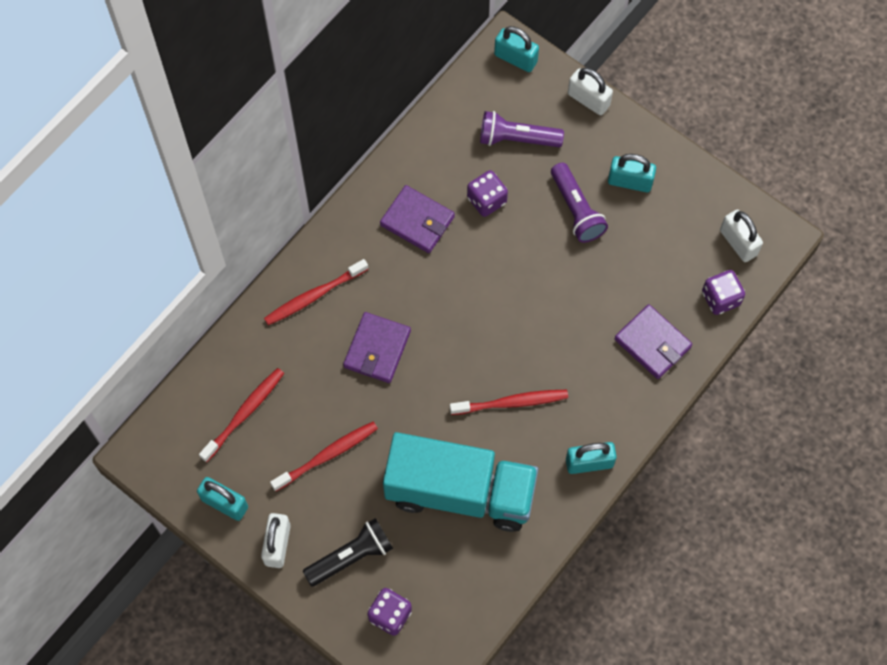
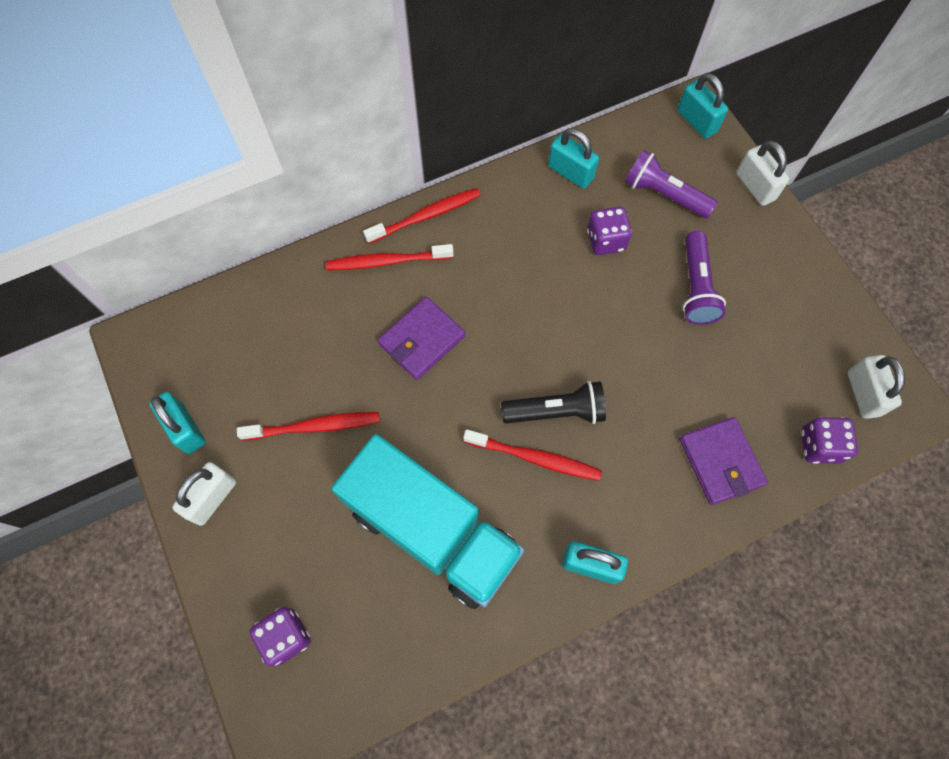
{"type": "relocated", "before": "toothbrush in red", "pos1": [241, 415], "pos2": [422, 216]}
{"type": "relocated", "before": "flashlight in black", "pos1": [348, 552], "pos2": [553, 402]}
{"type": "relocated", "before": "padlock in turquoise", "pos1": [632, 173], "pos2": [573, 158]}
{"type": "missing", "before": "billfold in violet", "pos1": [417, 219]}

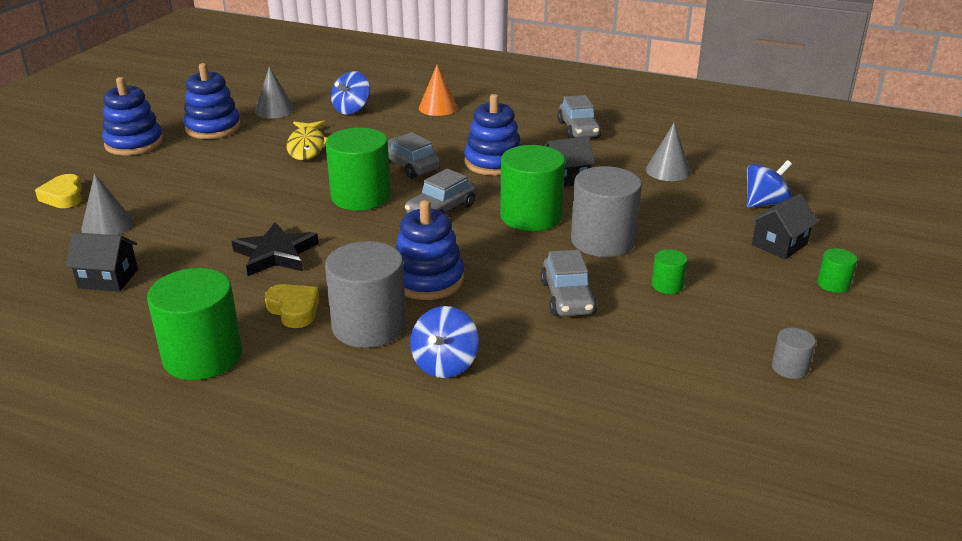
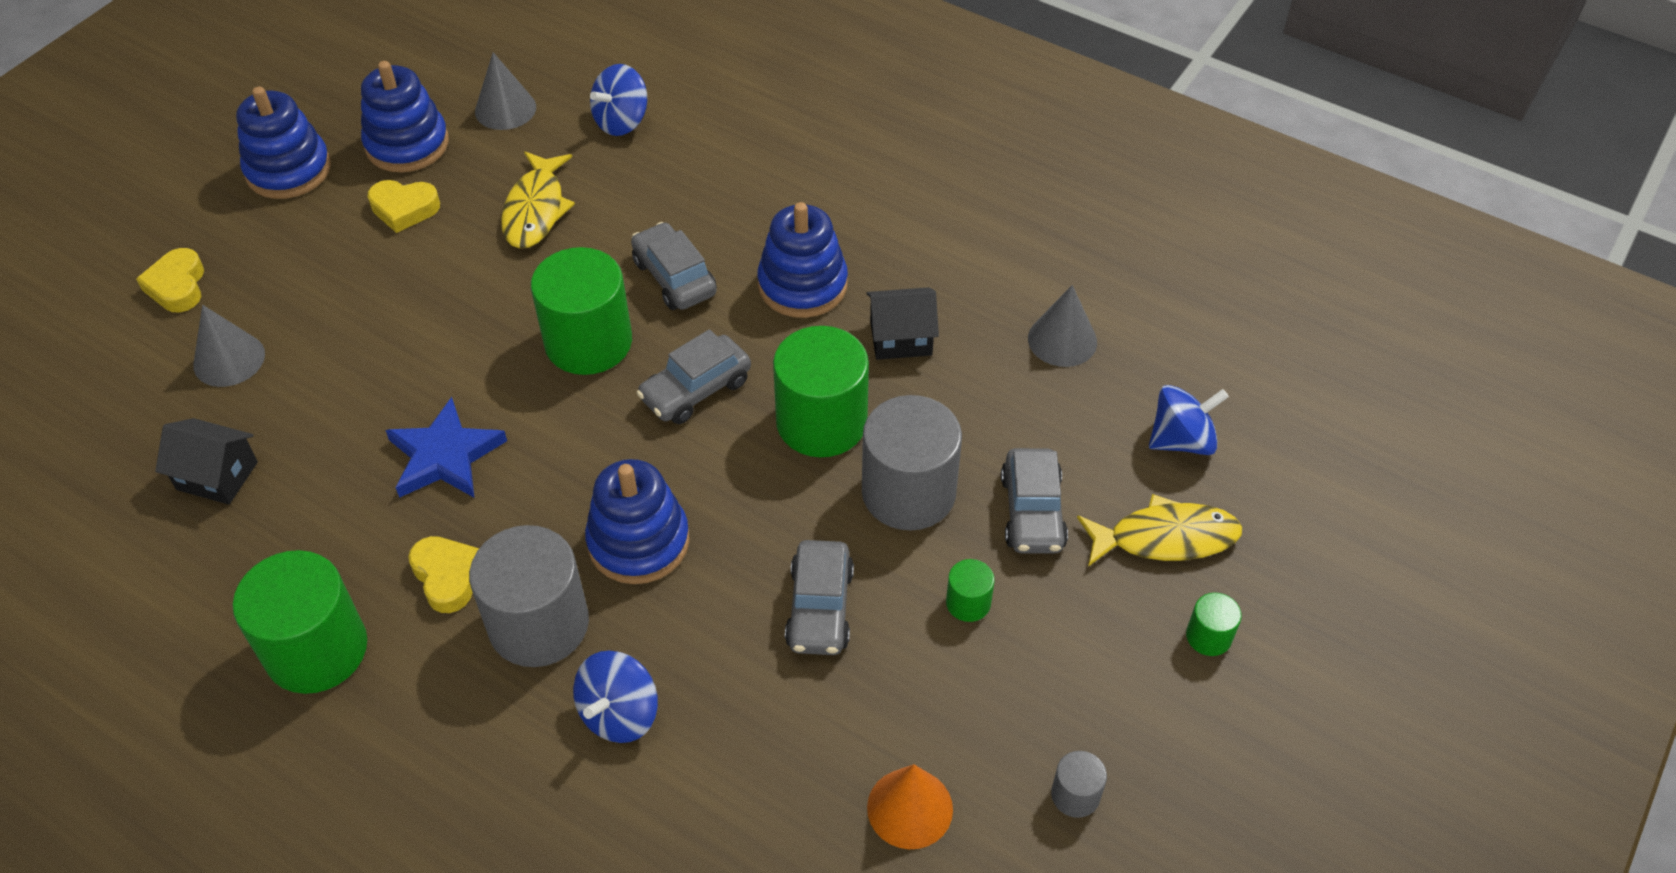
{"type": "appeared", "after": "heart shape in golden", "pos2": [404, 206]}
{"type": "colour", "before": "star shape in black", "after": "star shape in blue", "pos1": [275, 249], "pos2": [446, 447]}
{"type": "relocated", "before": "solid cone in bright orange", "pos1": [438, 90], "pos2": [910, 806]}
{"type": "relocated", "before": "toy car in grey", "pos1": [579, 116], "pos2": [1034, 501]}
{"type": "exchanged", "before": "cottage in black", "after": "fish figure in golden", "pos1": [784, 226], "pos2": [1159, 530]}

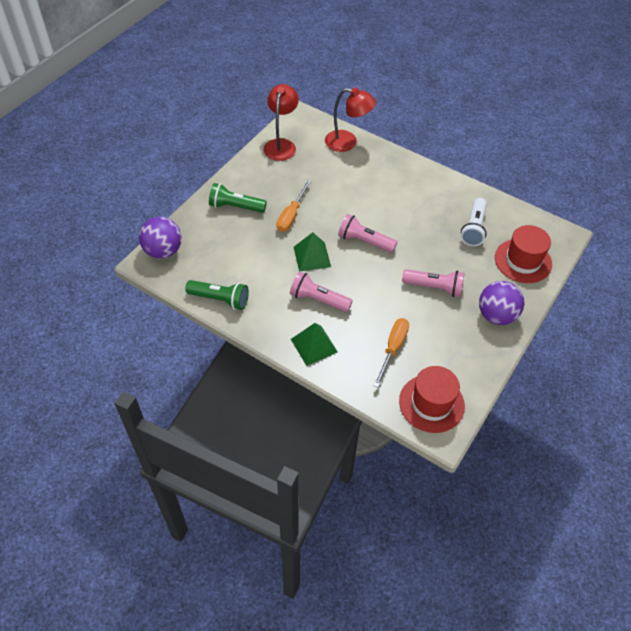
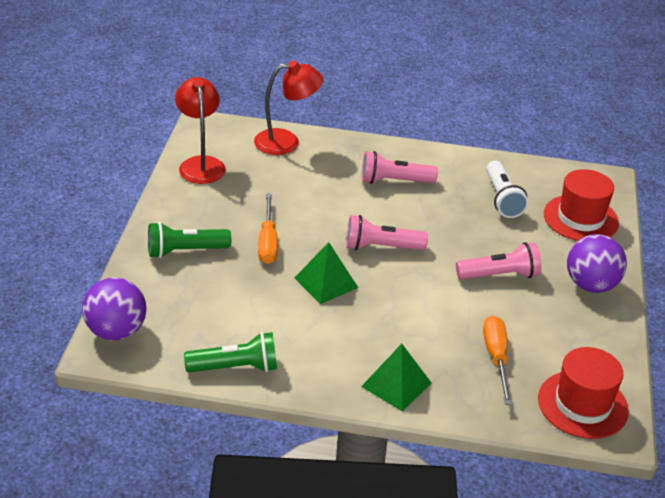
{"type": "relocated", "before": "flashlight in rosy", "pos1": [321, 291], "pos2": [400, 167]}

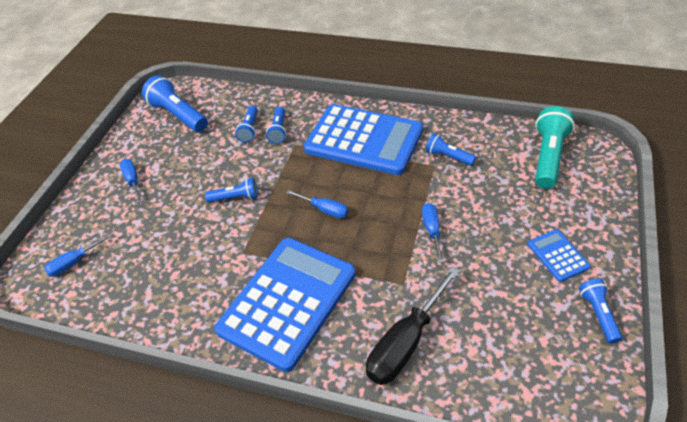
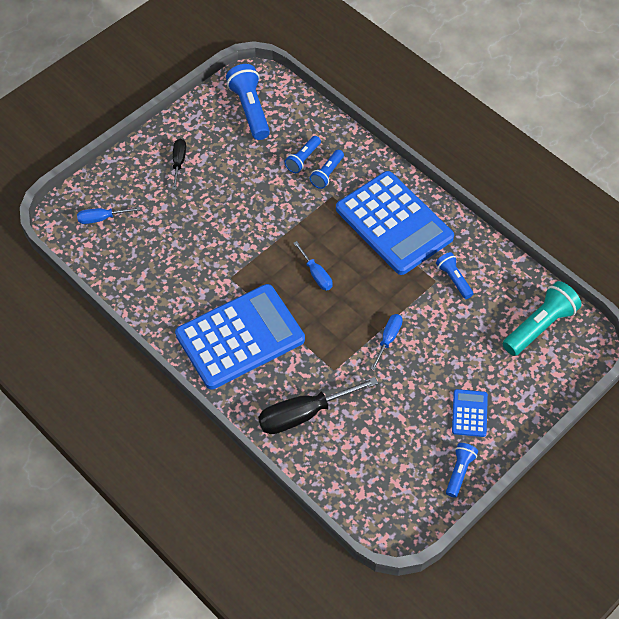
{"type": "colour", "before": "screwdriver in blue", "after": "screwdriver in black", "pos1": [131, 181], "pos2": [179, 164]}
{"type": "missing", "before": "flashlight in blue", "pos1": [231, 190]}

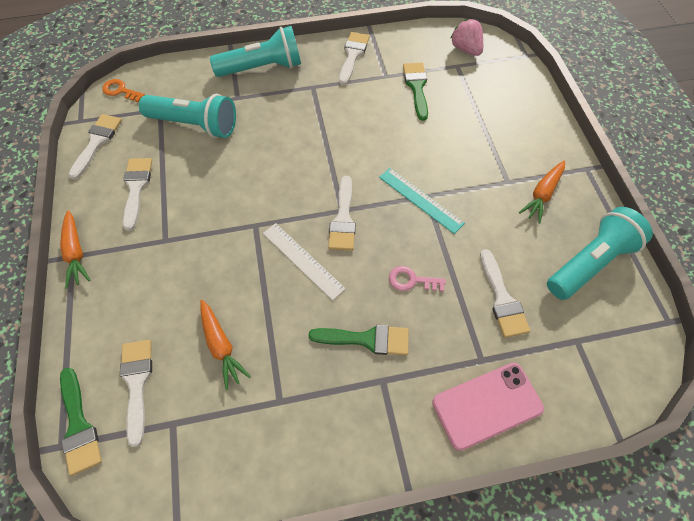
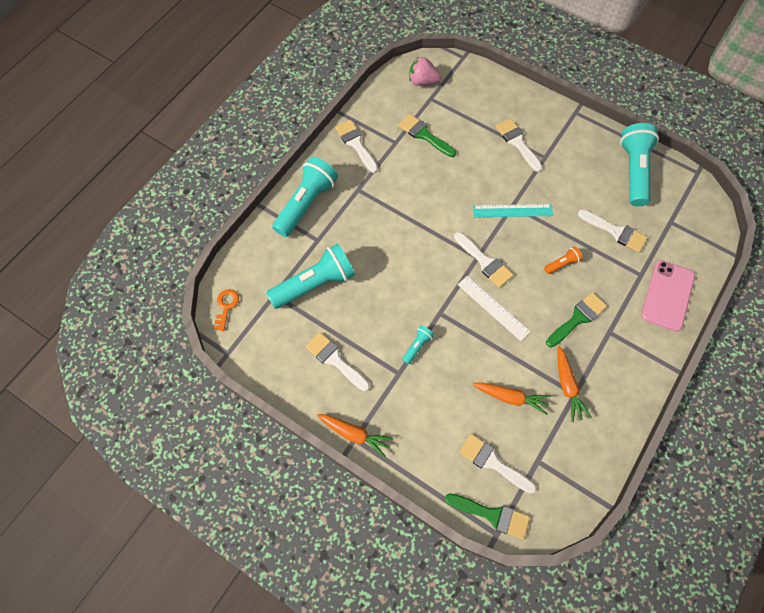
{"type": "spun", "before": "key in bright orange", "pos1": [123, 90], "pos2": [226, 310], "turn": 120}
{"type": "appeared", "after": "flashlight in turquoise", "pos2": [418, 344]}
{"type": "spun", "before": "measuring stick in pure white", "pos1": [304, 261], "pos2": [494, 308], "turn": 45}
{"type": "relocated", "before": "paintbrush in pure white", "pos1": [95, 147], "pos2": [519, 145]}
{"type": "exchanged", "before": "key in rosy", "after": "flashlight in bright orange", "pos1": [417, 279], "pos2": [563, 260]}
{"type": "relocated", "before": "root vegetable in bright orange", "pos1": [542, 192], "pos2": [574, 384]}

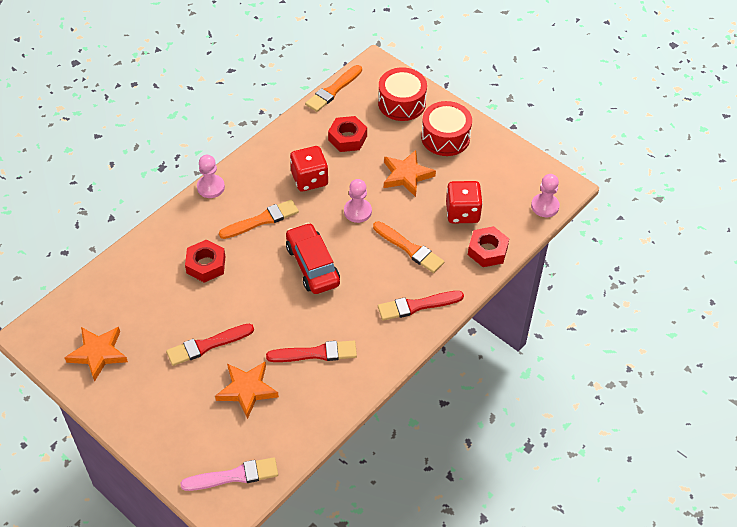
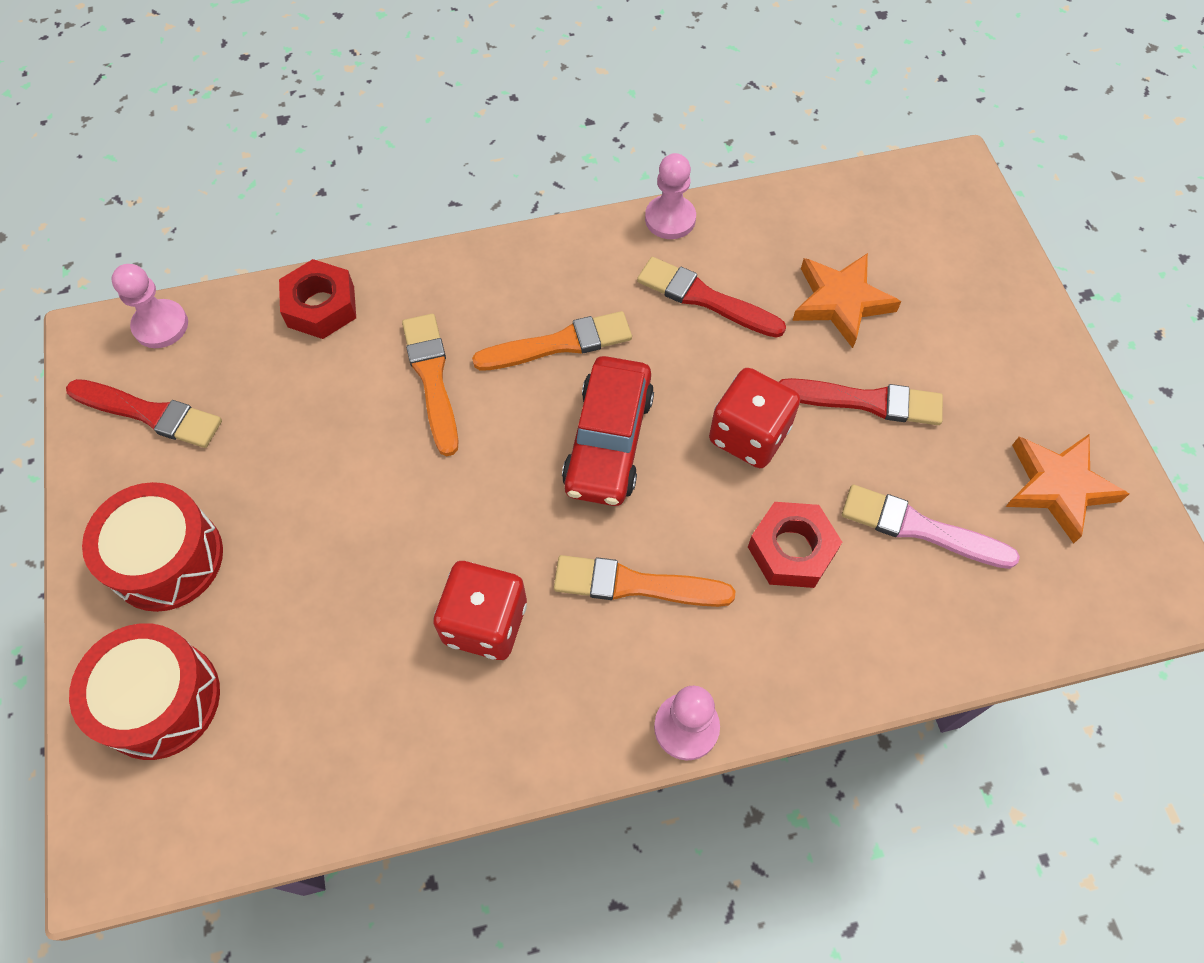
{"type": "relocated", "before": "paintbrush in red", "pos1": [421, 306], "pos2": [144, 413]}
{"type": "relocated", "before": "paintbrush in bright orange", "pos1": [333, 88], "pos2": [552, 340]}
{"type": "relocated", "before": "game pawn in rosy", "pos1": [358, 201], "pos2": [670, 196]}
{"type": "relocated", "before": "game die in red", "pos1": [464, 202], "pos2": [754, 418]}
{"type": "relocated", "before": "paintbrush in rosy", "pos1": [229, 474], "pos2": [931, 527]}
{"type": "missing", "before": "hexagon nut in red", "pos1": [347, 134]}
{"type": "missing", "before": "star shape in bright orange", "pos1": [410, 173]}

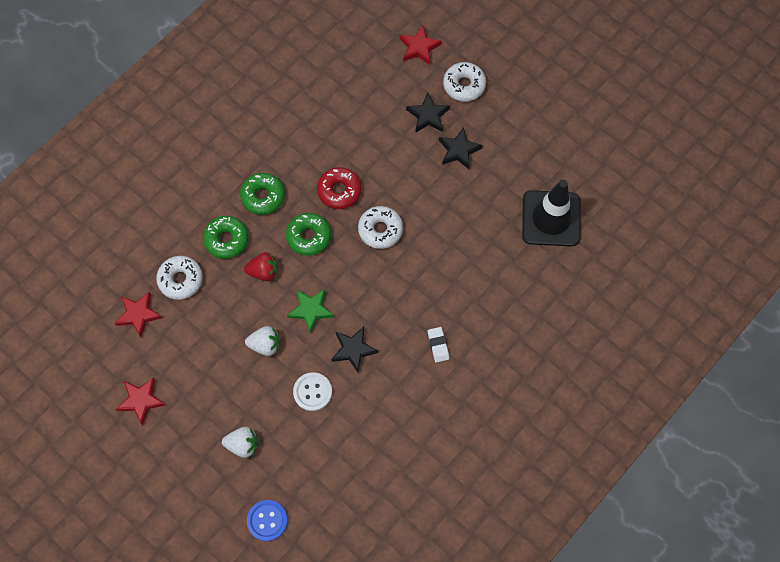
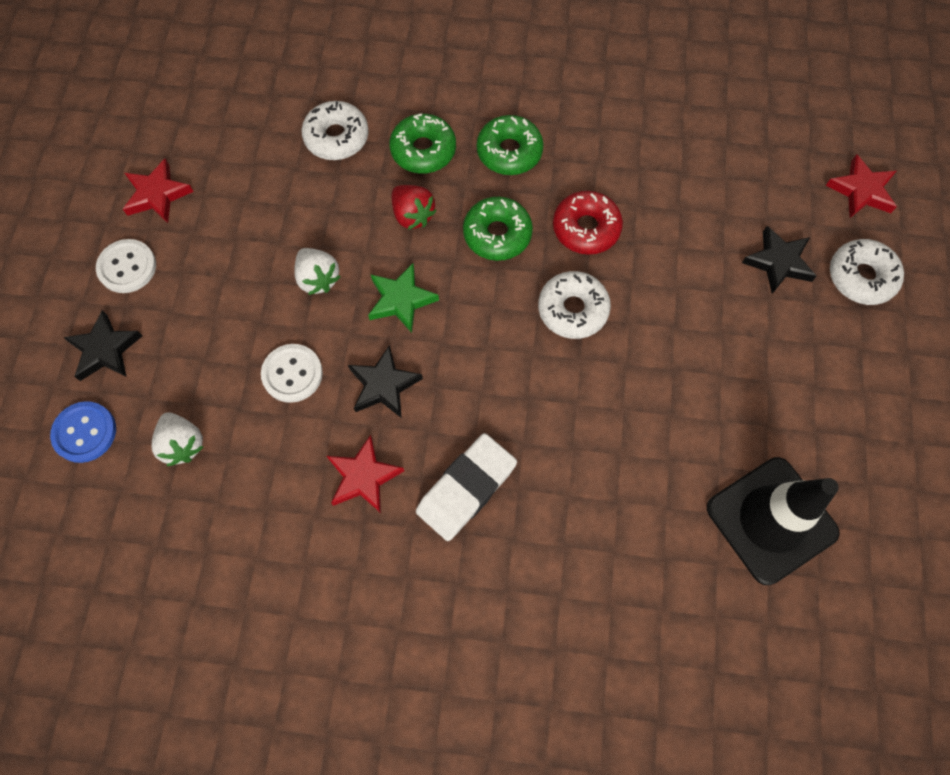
{"type": "relocated", "before": "star shape in black", "pos1": [461, 148], "pos2": [102, 345]}
{"type": "appeared", "after": "sewing button in pure white", "pos2": [126, 266]}
{"type": "relocated", "before": "berry in pure white", "pos1": [239, 442], "pos2": [177, 439]}
{"type": "relocated", "before": "star shape in red", "pos1": [138, 314], "pos2": [365, 474]}
{"type": "size", "before": "eraser in pure white", "pos1": [438, 345], "pos2": [466, 487], "scale": 1.87}

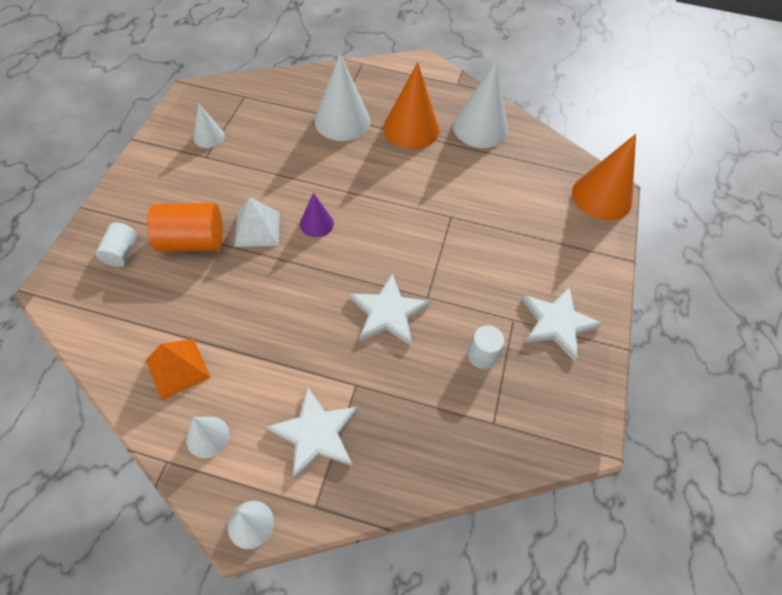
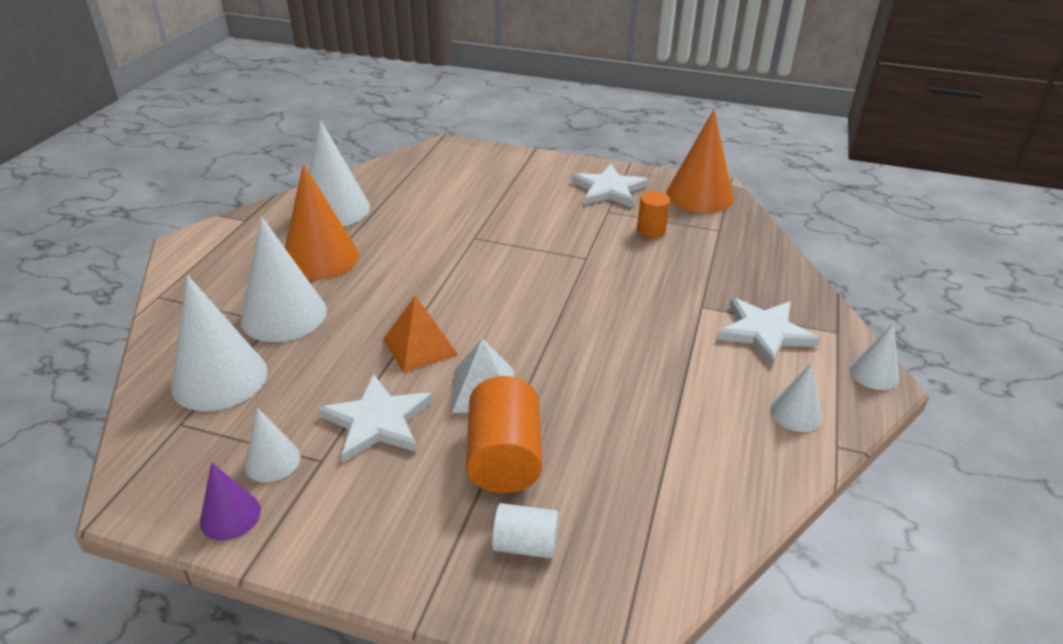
{"type": "appeared", "after": "solid cone in pure white", "pos2": [219, 343]}
{"type": "relocated", "before": "solid cone in violet", "pos1": [317, 215], "pos2": [230, 501]}
{"type": "relocated", "before": "star shape in pure white", "pos1": [389, 310], "pos2": [375, 418]}
{"type": "relocated", "before": "pyramid in bright orange", "pos1": [178, 369], "pos2": [420, 334]}
{"type": "colour", "before": "cylinder in pure white", "after": "cylinder in bright orange", "pos1": [486, 347], "pos2": [653, 214]}
{"type": "relocated", "before": "solid cone in bright orange", "pos1": [604, 177], "pos2": [700, 161]}

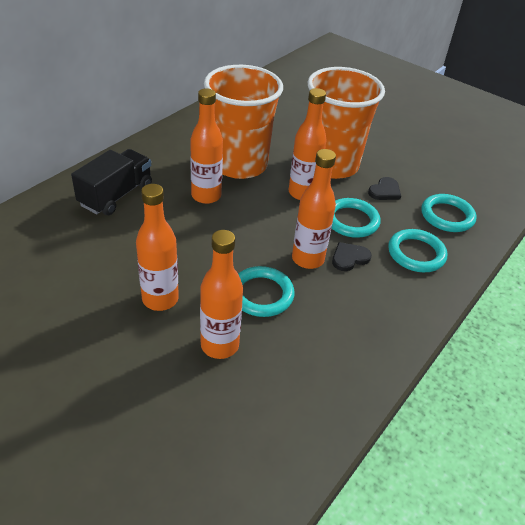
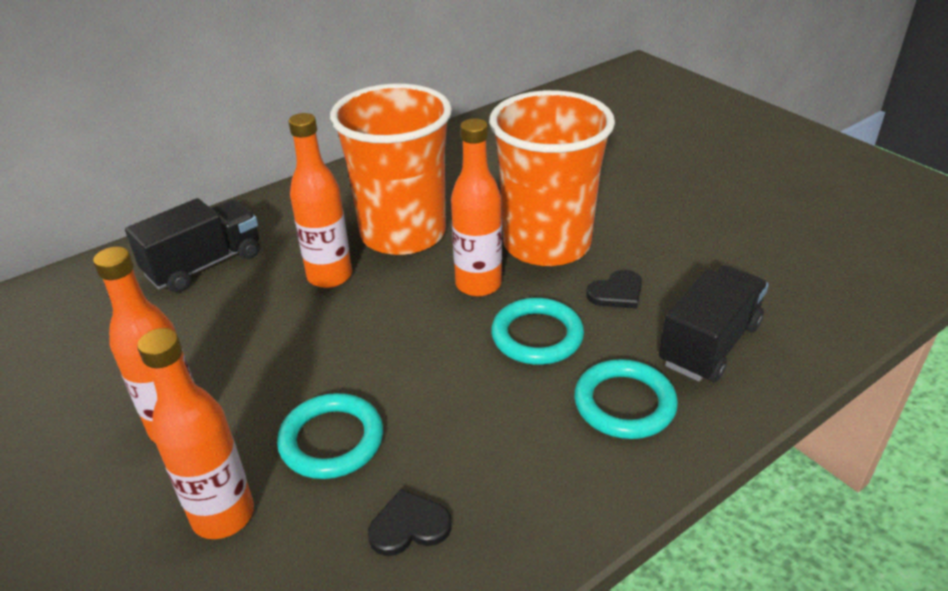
{"type": "relocated", "before": "heart shape in black", "pos1": [352, 256], "pos2": [410, 522]}
{"type": "exchanged", "before": "ring in turquoise", "after": "truck in black", "pos1": [448, 213], "pos2": [714, 323]}
{"type": "missing", "before": "bottle in bright orange", "pos1": [314, 209]}

